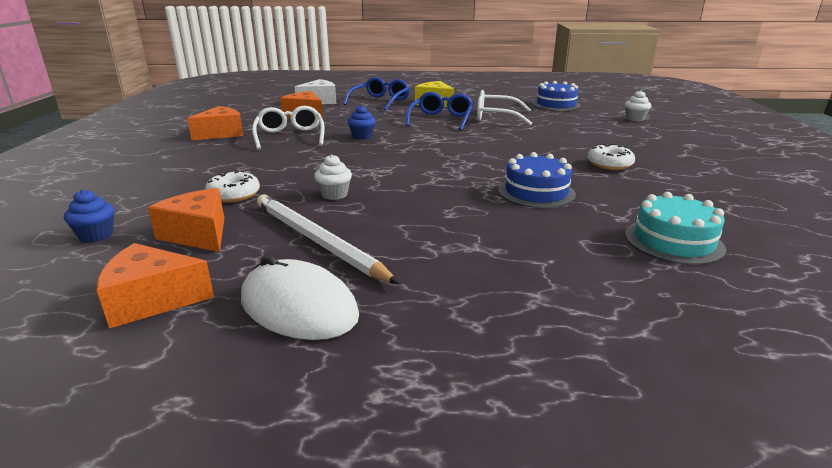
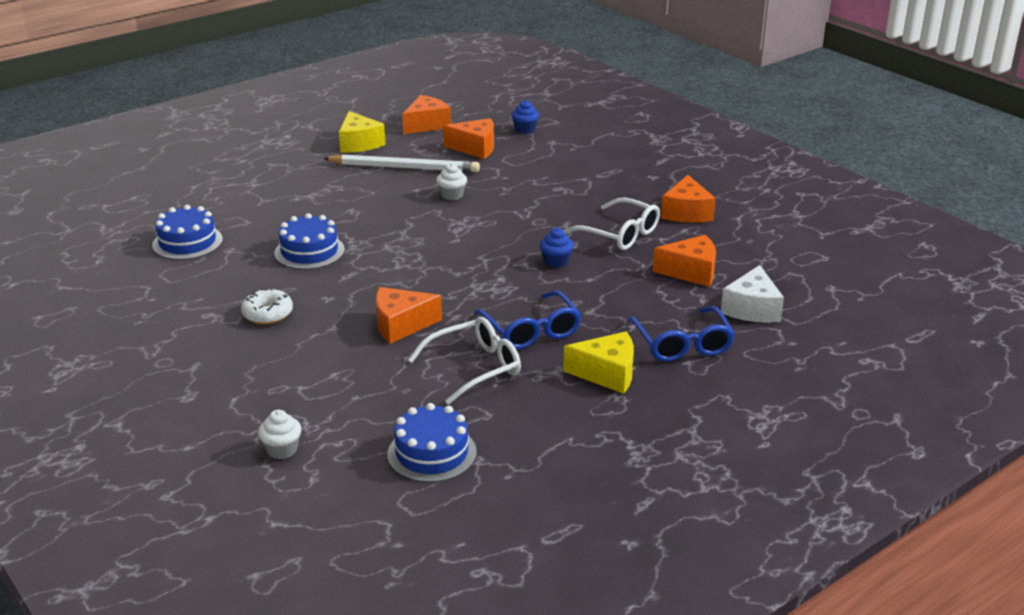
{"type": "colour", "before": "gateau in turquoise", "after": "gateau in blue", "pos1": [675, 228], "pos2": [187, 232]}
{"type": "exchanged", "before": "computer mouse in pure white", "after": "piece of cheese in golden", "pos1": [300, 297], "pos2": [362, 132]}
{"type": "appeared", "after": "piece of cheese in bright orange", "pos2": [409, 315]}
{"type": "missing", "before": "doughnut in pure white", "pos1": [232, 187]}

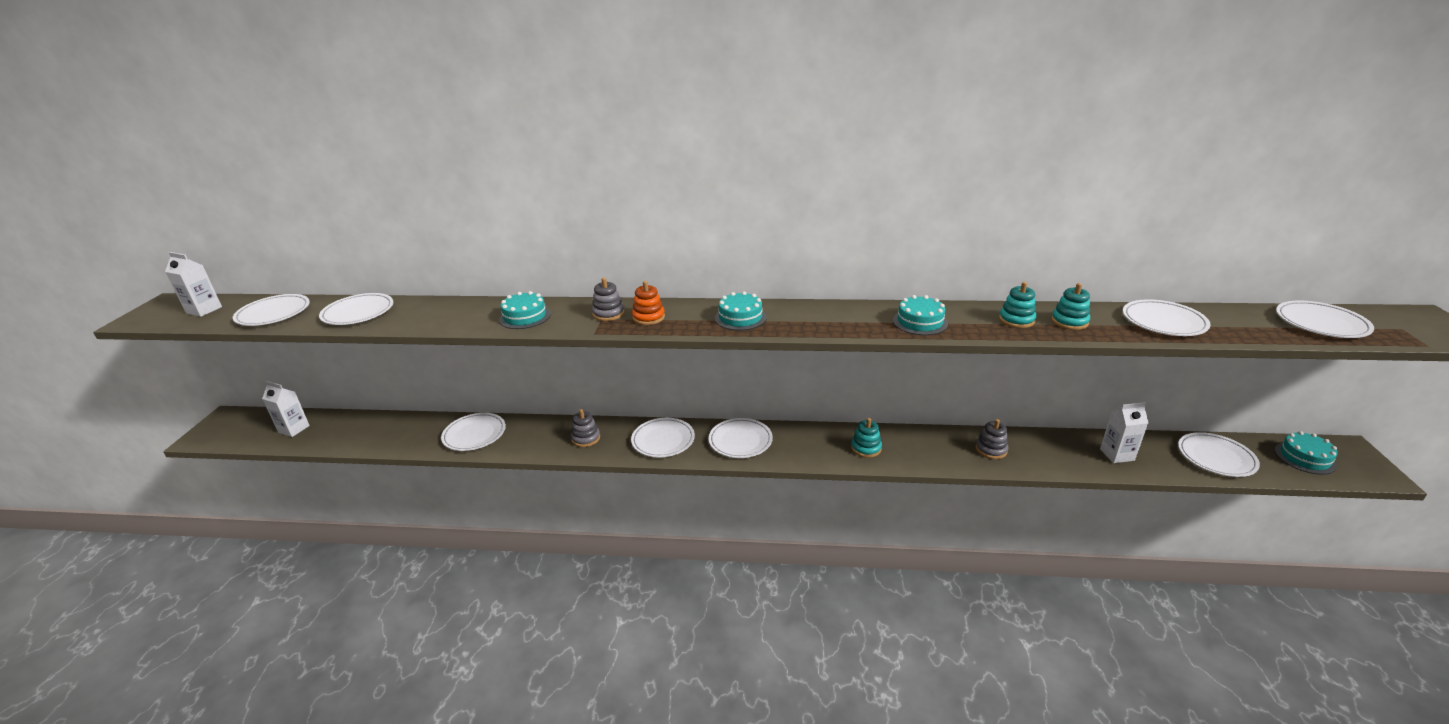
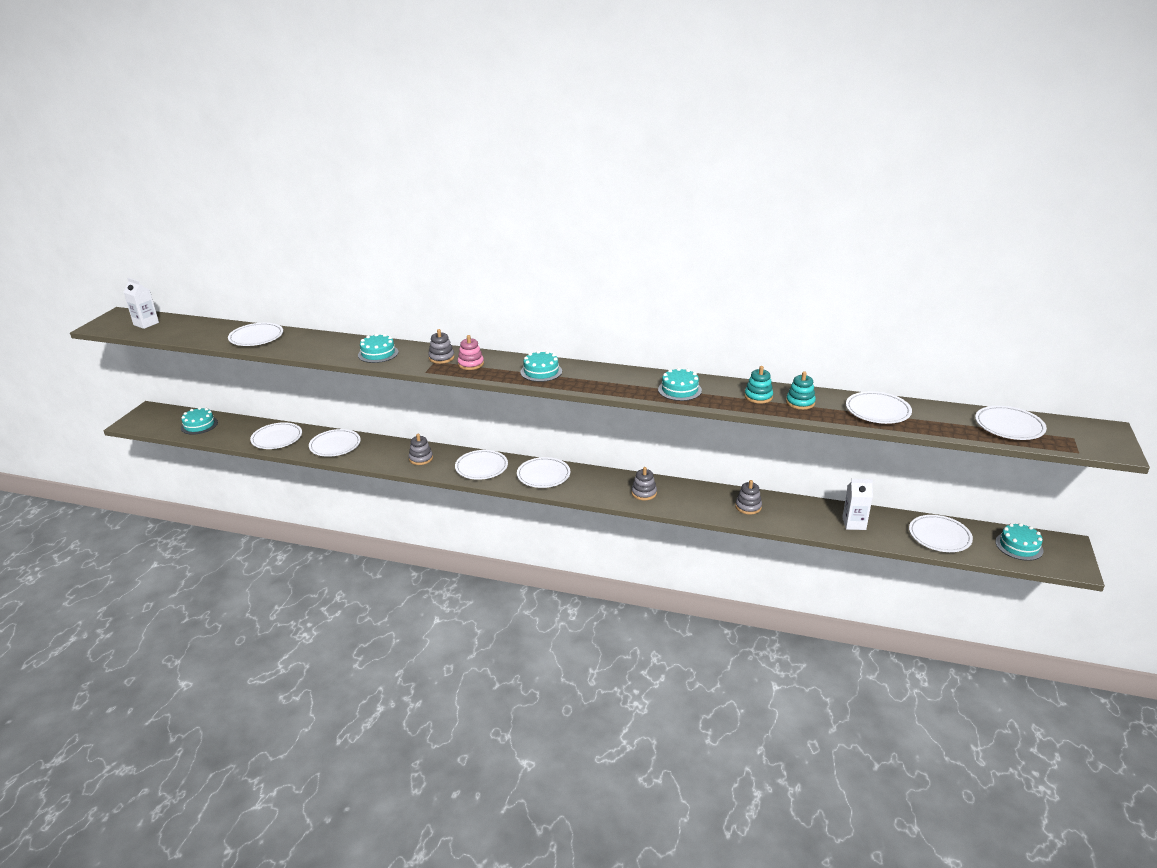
{"type": "exchanged", "before": "milk carton in pure white", "after": "gateau in turquoise", "pos1": [286, 409], "pos2": [199, 421]}
{"type": "relocated", "before": "plate in pure white", "pos1": [271, 310], "pos2": [276, 435]}
{"type": "colour", "before": "stacking rings in bright orange", "after": "stacking rings in rosy", "pos1": [648, 303], "pos2": [471, 352]}
{"type": "colour", "before": "stacking rings in turquoise", "after": "stacking rings in grey", "pos1": [866, 438], "pos2": [644, 483]}

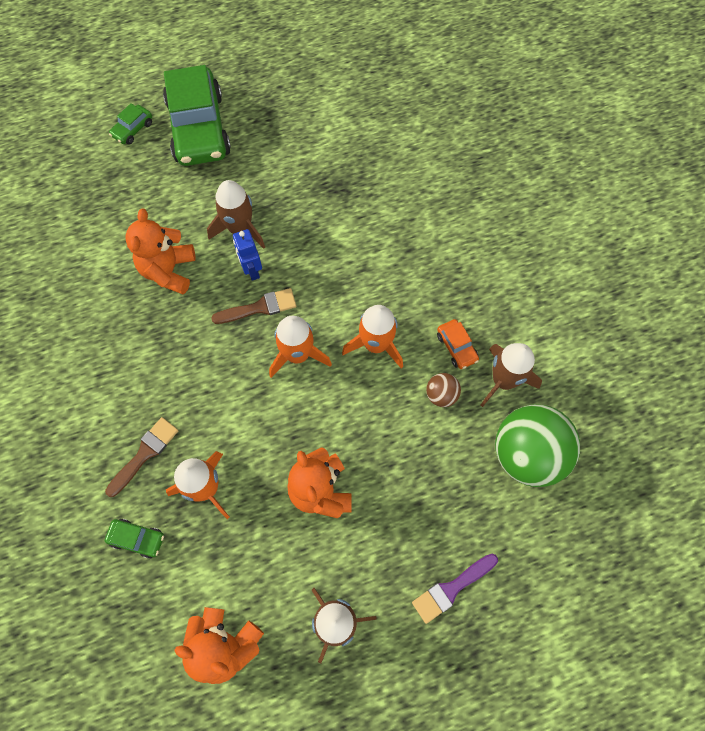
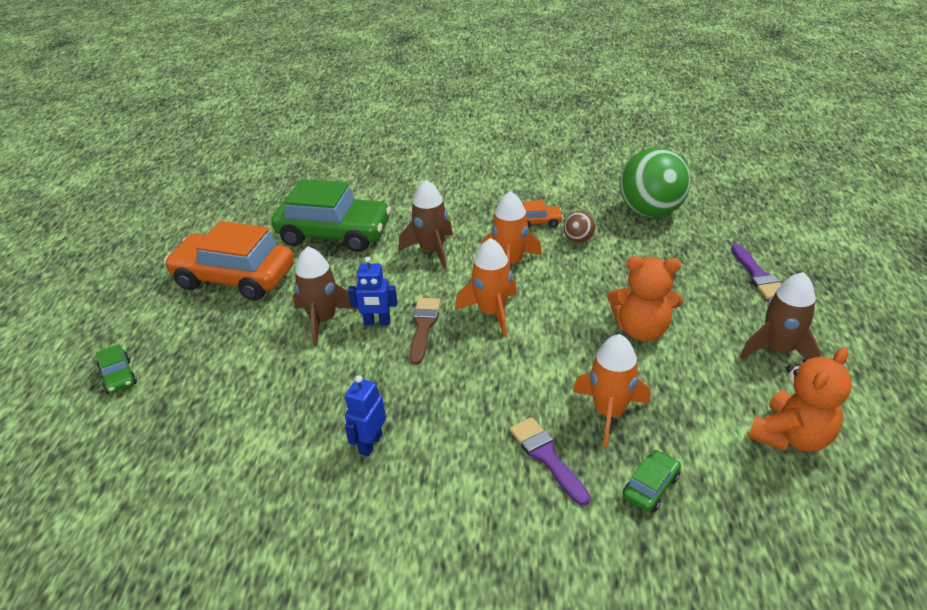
{"type": "appeared", "after": "toy car in bright orange", "pos2": [229, 261]}
{"type": "relocated", "before": "toy car in emerald", "pos1": [197, 115], "pos2": [331, 215]}
{"type": "appeared", "after": "robot in blue", "pos2": [365, 416]}
{"type": "relocated", "before": "spaceship in dark brown", "pos1": [511, 375], "pos2": [425, 224]}
{"type": "colour", "before": "paintbrush in dark brown", "after": "paintbrush in violet", "pos1": [141, 457], "pos2": [550, 461]}
{"type": "missing", "before": "stuffed bear in bright orange", "pos1": [160, 251]}

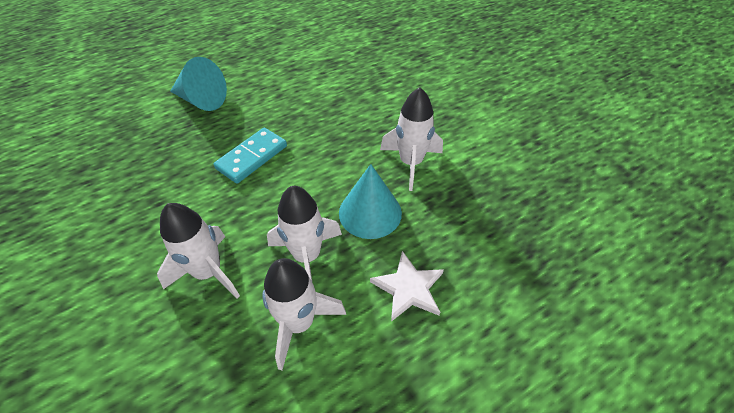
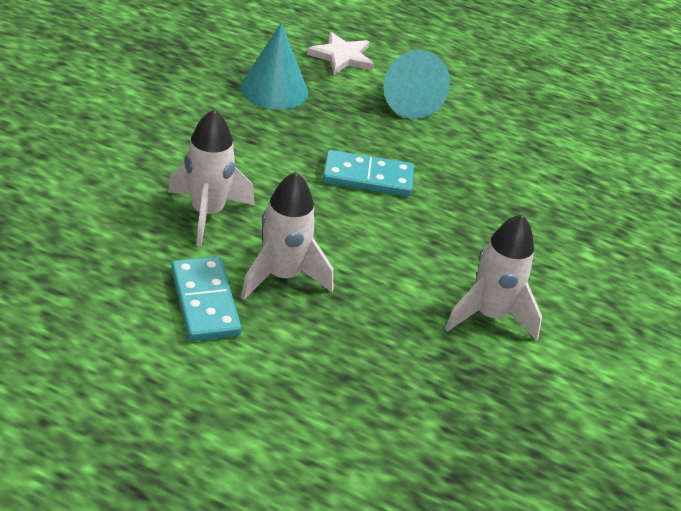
{"type": "exchanged", "before": "spaceship in pure white", "after": "domino tile in turquoise", "pos1": [304, 314], "pos2": [206, 298]}
{"type": "relocated", "before": "solid cone in turquoise", "pos1": [370, 201], "pos2": [274, 66]}
{"type": "relocated", "before": "star shape in pure white", "pos1": [407, 286], "pos2": [340, 53]}

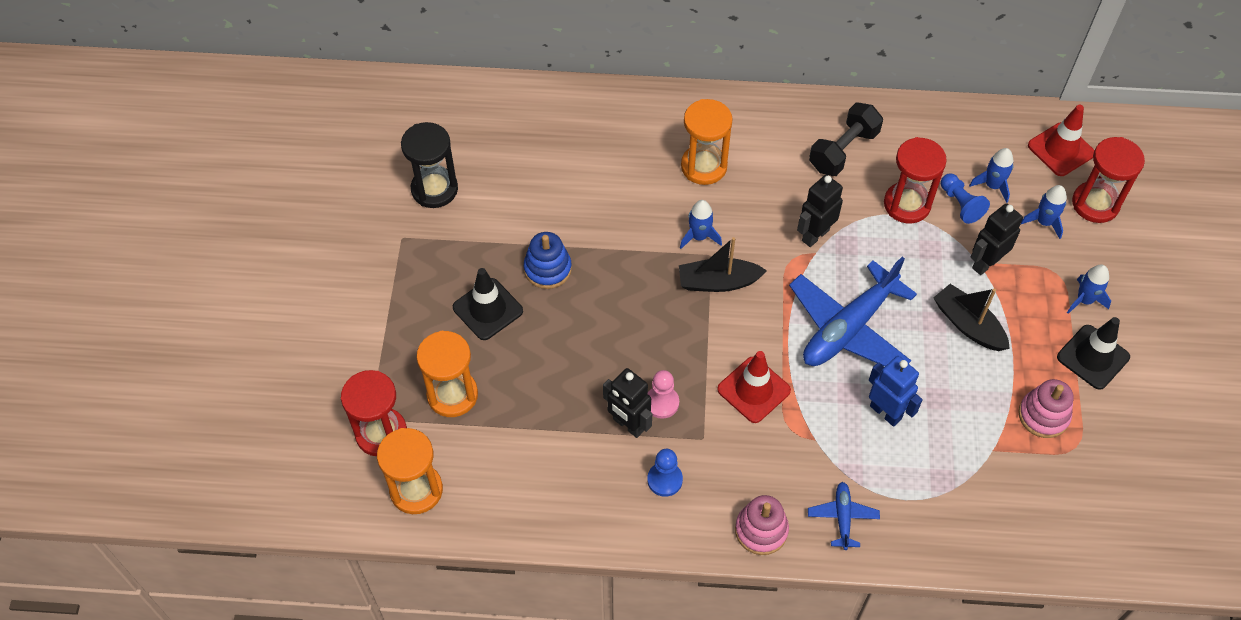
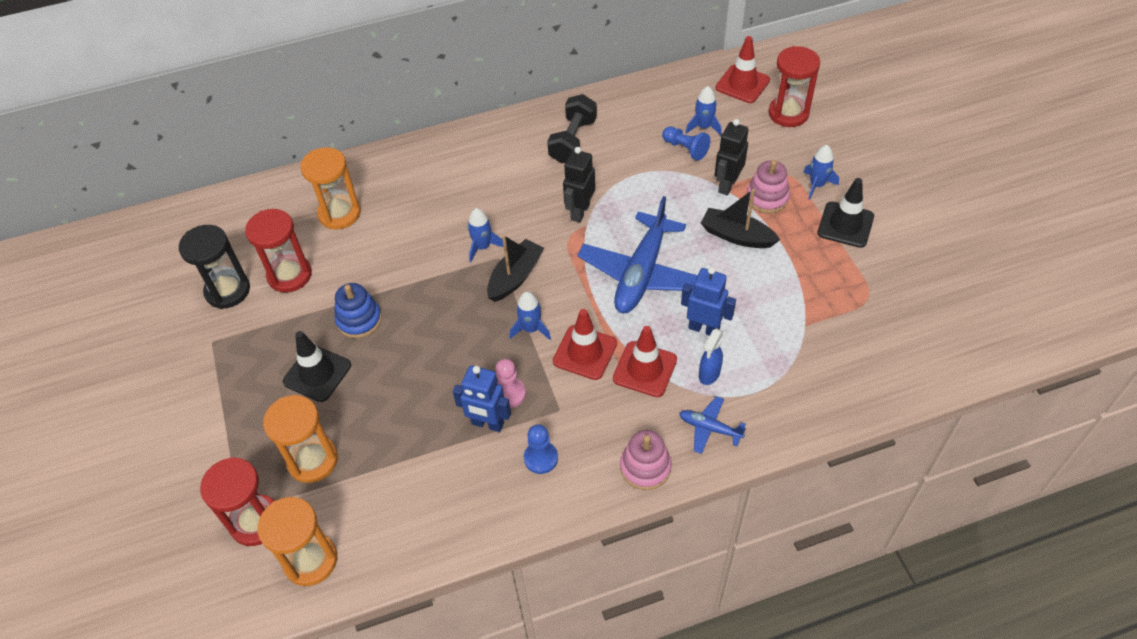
{"type": "relocated", "before": "sand timer in red", "pos1": [915, 180], "pos2": [278, 251]}
{"type": "relocated", "before": "sand timer in bright orange", "pos1": [707, 142], "pos2": [330, 188]}
{"type": "colour", "before": "robot in black", "after": "robot in blue", "pos1": [627, 403], "pos2": [482, 398]}
{"type": "spun", "before": "boat in black", "pos1": [723, 264], "pos2": [515, 268], "turn": 150}
{"type": "relocated", "before": "spaceship in blue", "pos1": [1044, 212], "pos2": [530, 315]}
{"type": "appeared", "after": "road cone in red", "pos2": [645, 361]}
{"type": "spun", "before": "aeroplane in blue", "pos1": [844, 516], "pos2": [712, 425], "turn": -45}
{"type": "appeared", "after": "spray cleaner in blue", "pos2": [711, 356]}
{"type": "relocated", "before": "stacking rings in rosy", "pos1": [1045, 408], "pos2": [768, 187]}

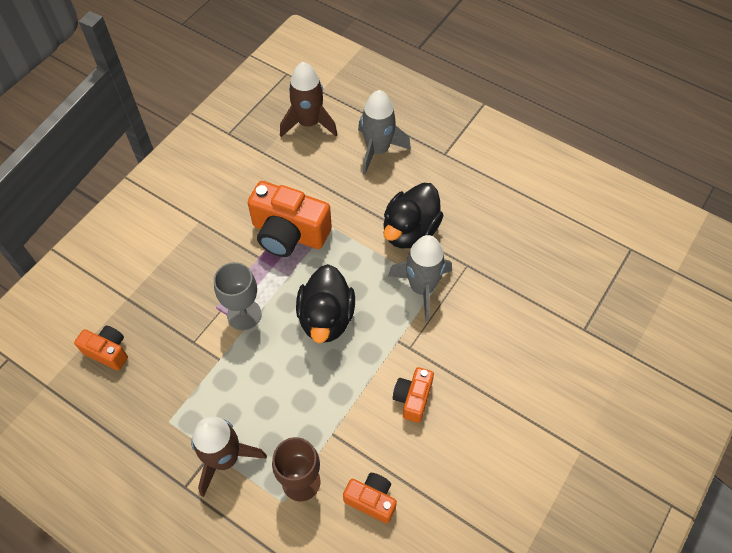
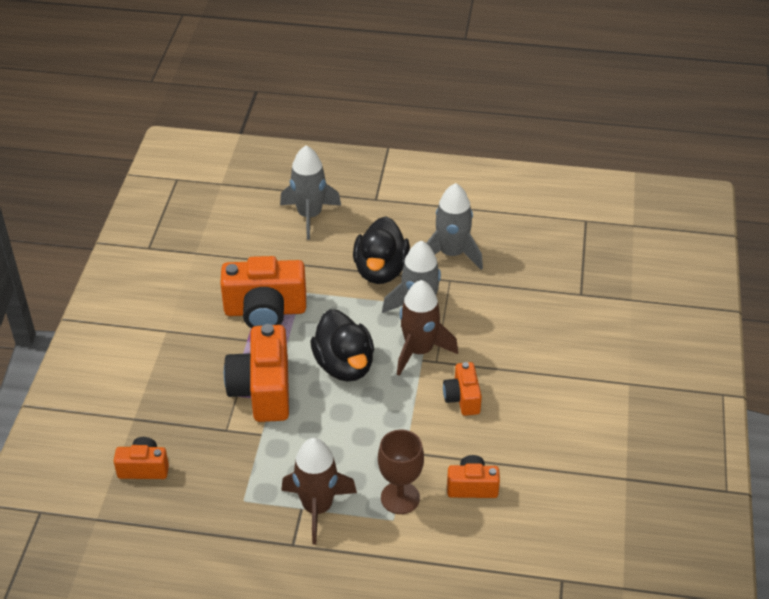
{"type": "exchanged", "before": "wine glass in grey", "after": "compact camera in bright orange", "pos1": [238, 296], "pos2": [256, 373]}
{"type": "relocated", "before": "spaceship in dark brown", "pos1": [309, 99], "pos2": [427, 328]}
{"type": "appeared", "after": "spaceship in grey", "pos2": [454, 226]}

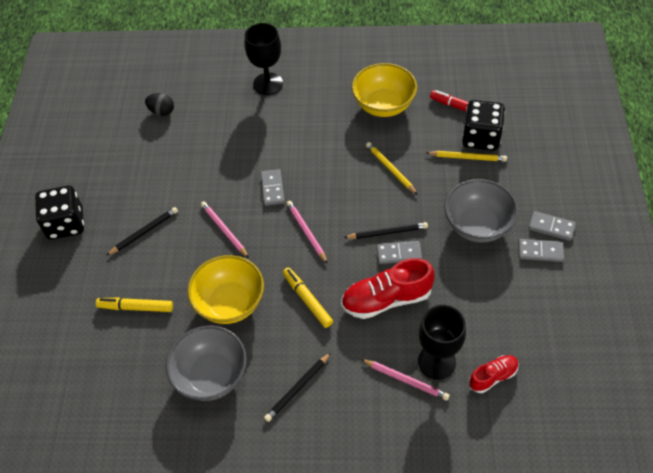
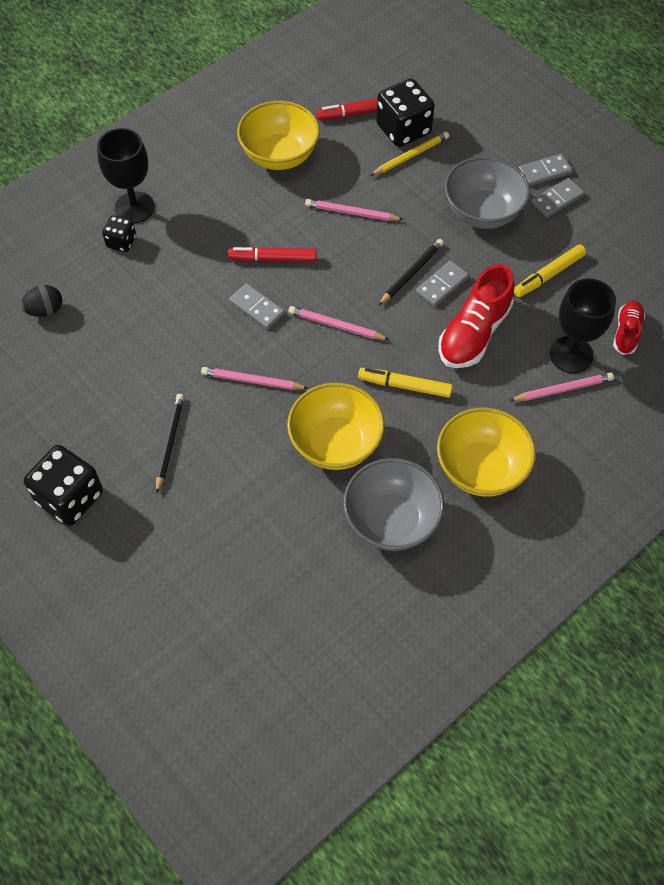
{"type": "appeared", "after": "game die in black", "pos2": [119, 233]}
{"type": "appeared", "after": "marker pen in red", "pos2": [272, 254]}
{"type": "colour", "before": "pencil in golden", "after": "pencil in rosy", "pos1": [392, 168], "pos2": [354, 210]}
{"type": "exchanged", "before": "pencil in black", "after": "serving bowl in golden", "pos1": [297, 387], "pos2": [486, 452]}
{"type": "relocated", "before": "marker pen in golden", "pos1": [134, 305], "pos2": [550, 271]}

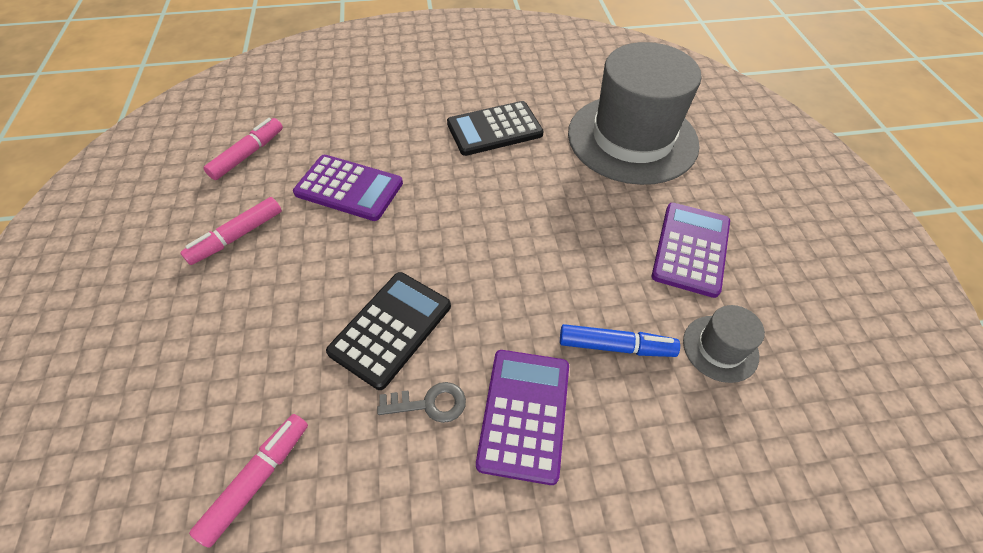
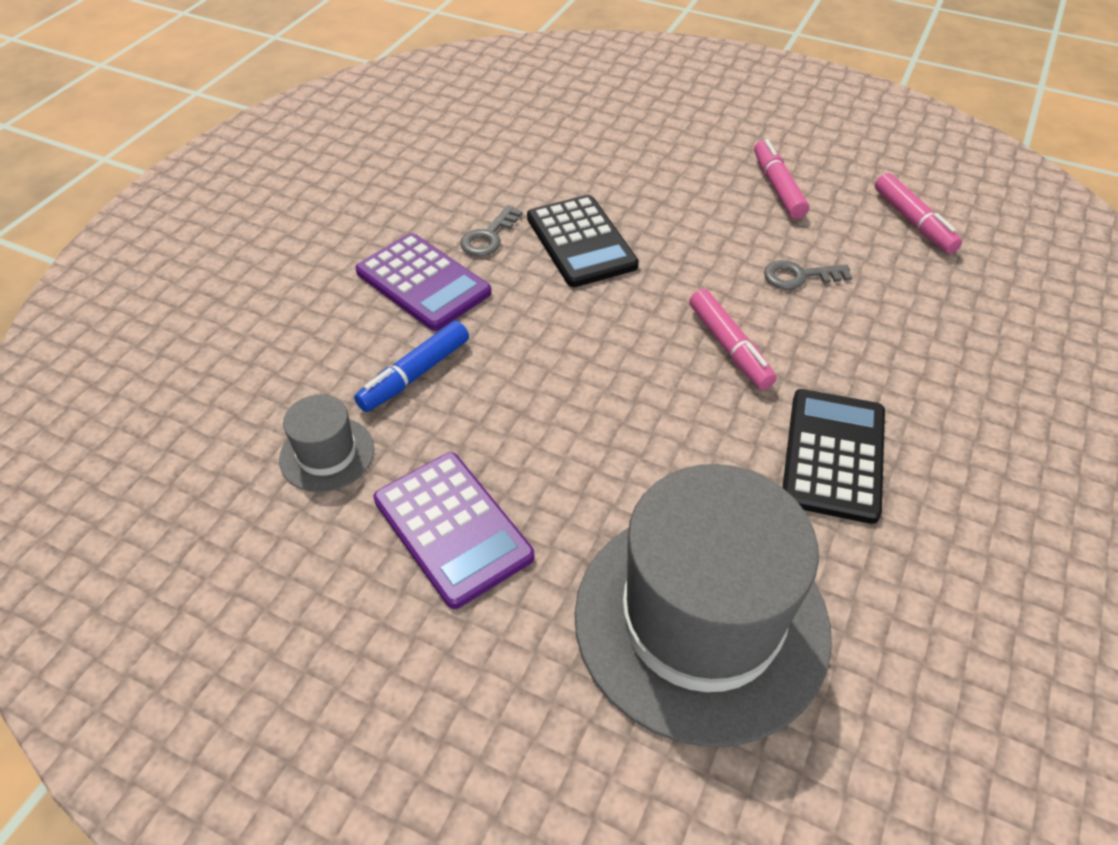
{"type": "relocated", "before": "marker pen in rosy", "pos1": [248, 481], "pos2": [732, 339]}
{"type": "exchanged", "before": "calculator in violet", "after": "key in grey", "pos1": [348, 188], "pos2": [808, 275]}

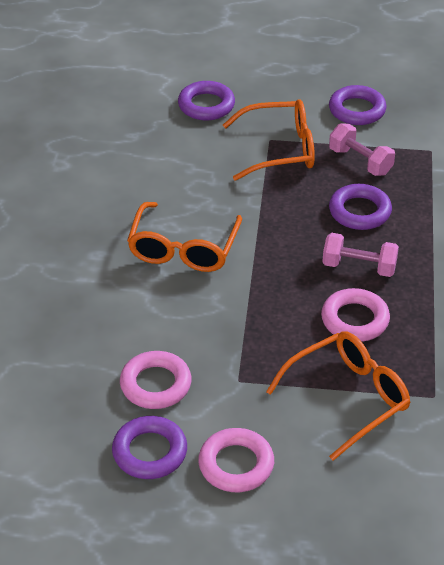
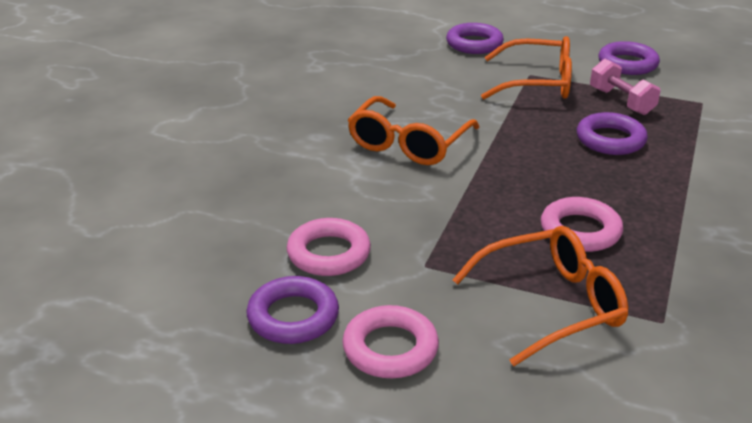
{"type": "missing", "before": "dumbbell in rosy", "pos1": [360, 255]}

